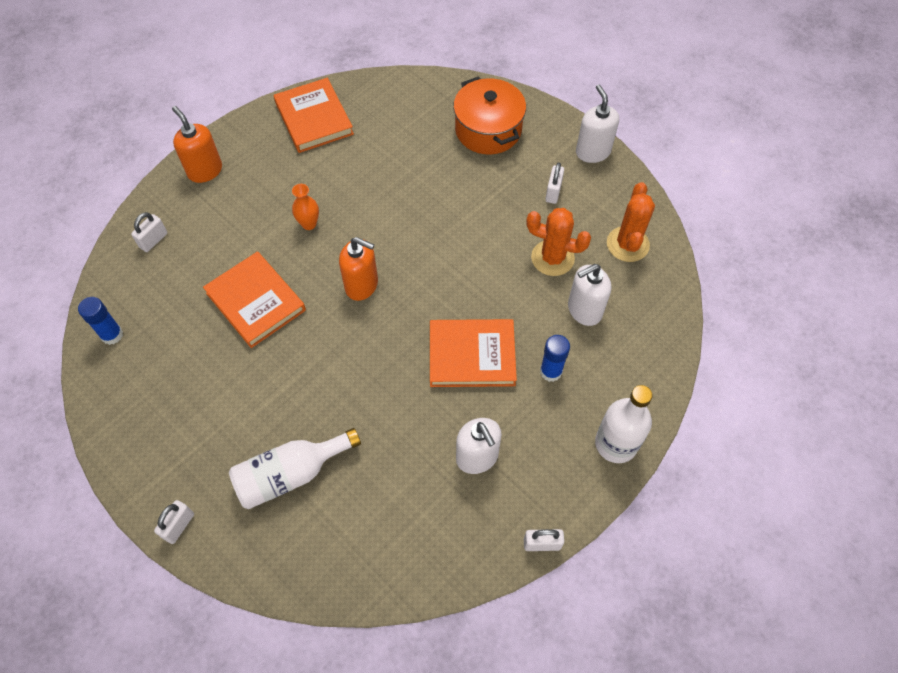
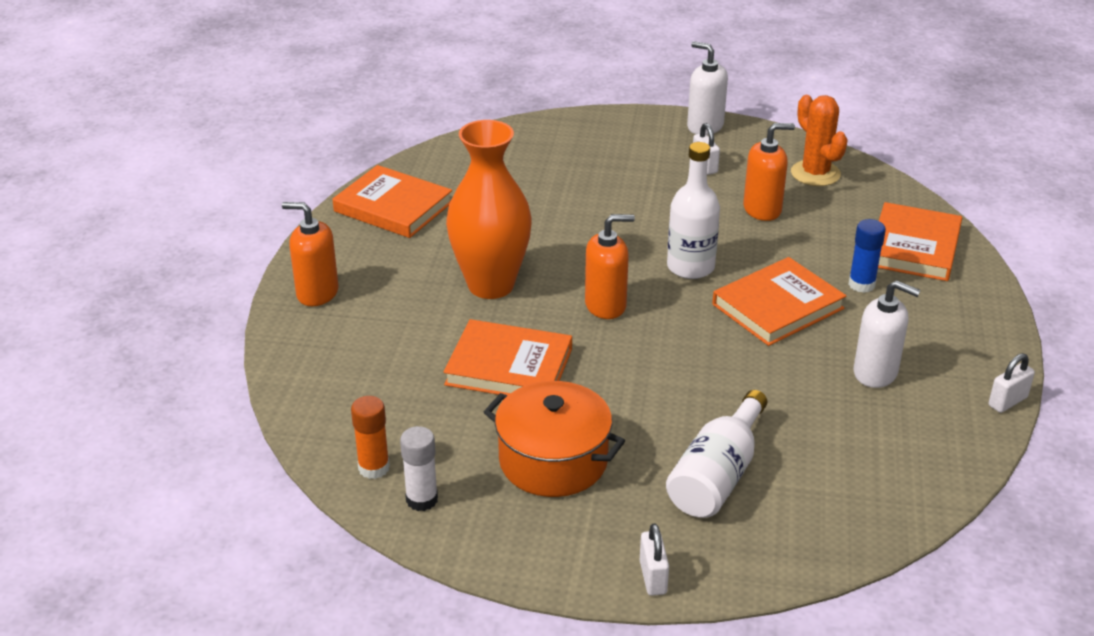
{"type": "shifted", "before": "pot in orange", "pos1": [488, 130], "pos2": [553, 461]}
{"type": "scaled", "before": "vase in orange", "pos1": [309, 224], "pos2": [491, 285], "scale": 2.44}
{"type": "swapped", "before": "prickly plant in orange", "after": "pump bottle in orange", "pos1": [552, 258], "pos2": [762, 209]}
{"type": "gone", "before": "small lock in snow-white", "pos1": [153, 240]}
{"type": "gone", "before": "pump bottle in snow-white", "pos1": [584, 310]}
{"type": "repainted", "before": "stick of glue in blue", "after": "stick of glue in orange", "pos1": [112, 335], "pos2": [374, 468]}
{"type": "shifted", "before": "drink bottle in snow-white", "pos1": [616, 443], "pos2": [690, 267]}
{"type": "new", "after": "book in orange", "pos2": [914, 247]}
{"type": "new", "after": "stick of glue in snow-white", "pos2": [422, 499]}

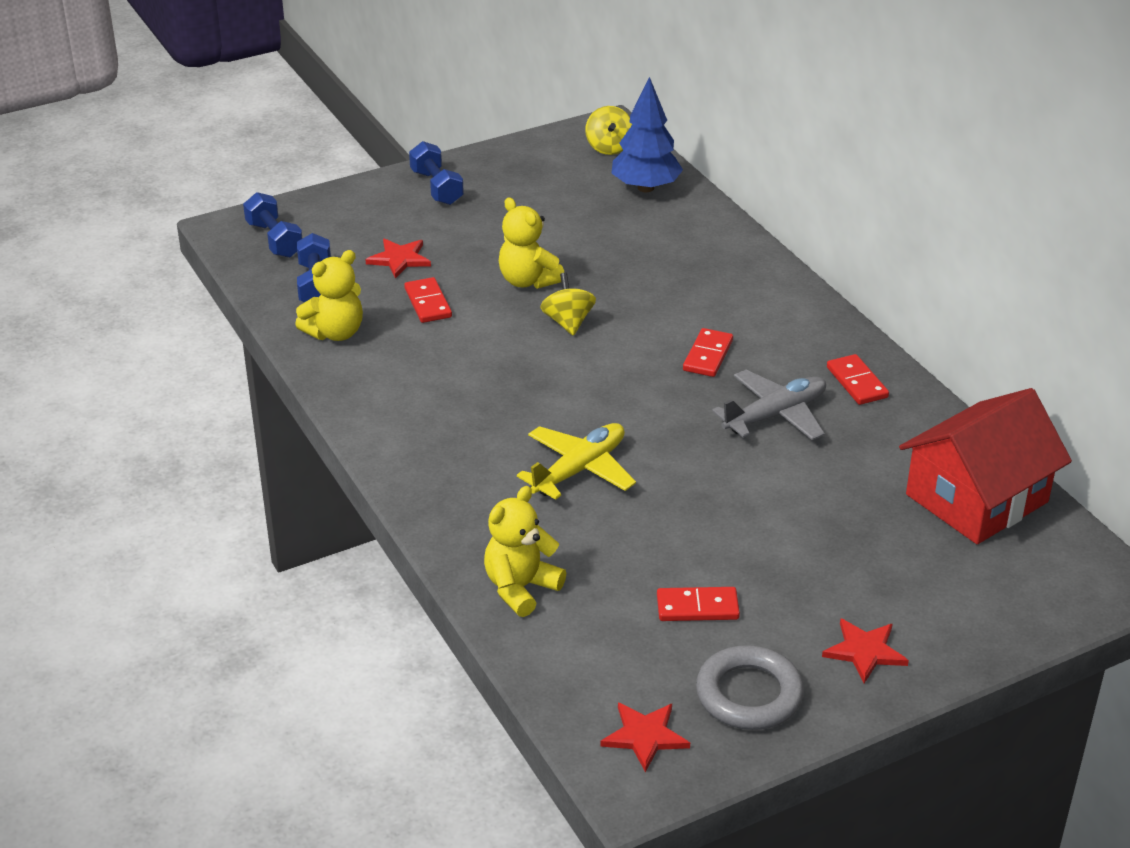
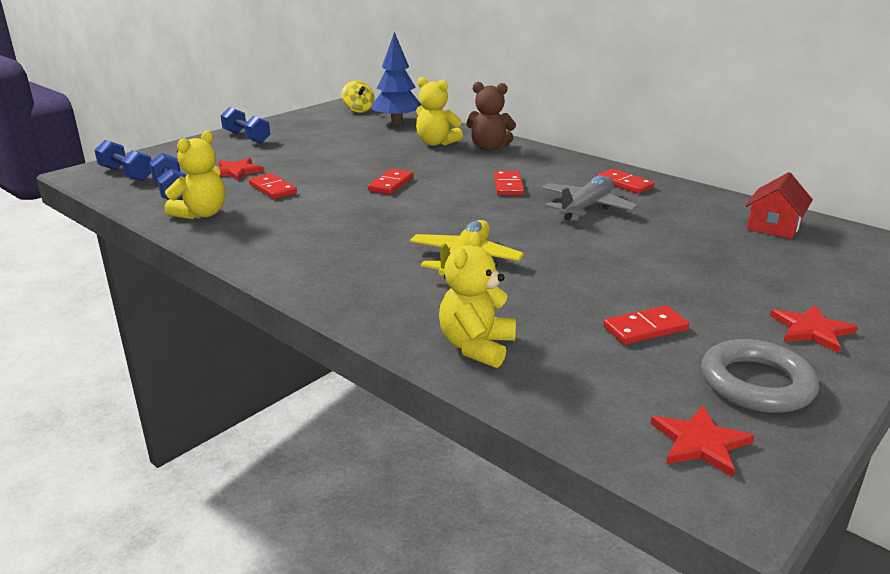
{"type": "shifted", "before": "stuffed bear in bright yellow", "pos1": [528, 281], "pos2": [436, 143]}
{"type": "swapped", "before": "whirligig in bright yellow", "after": "domino piece in red", "pos1": [568, 322], "pos2": [391, 184]}
{"type": "scaled", "before": "house in red", "pos1": [977, 498], "pos2": [774, 226], "scale": 0.55}
{"type": "new", "after": "stuffed bear in dark brown", "pos2": [489, 148]}

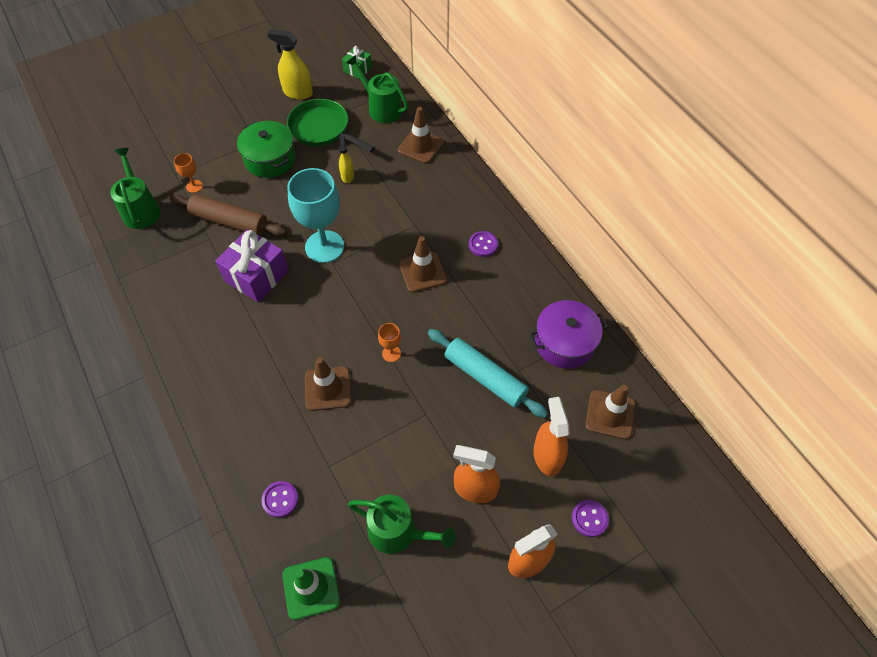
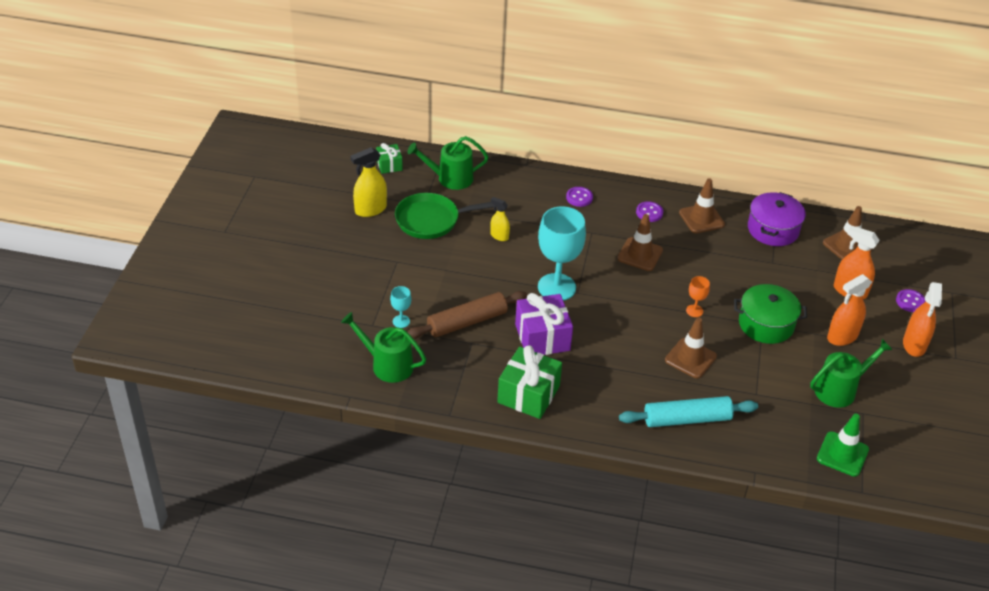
{"type": "shifted", "before": "safety cone in dark brown", "pos1": [420, 146], "pos2": [701, 218]}
{"type": "shifted", "before": "pot in green", "pos1": [270, 159], "pos2": [766, 324]}
{"type": "repainted", "before": "chalice in orange", "after": "chalice in teal", "pos1": [194, 186], "pos2": [401, 321]}
{"type": "shifted", "before": "dough roller in teal", "pos1": [485, 377], "pos2": [687, 419]}
{"type": "shifted", "before": "button in violet", "pos1": [280, 499], "pos2": [579, 198]}
{"type": "new", "after": "wrapped gift in green", "pos2": [528, 394]}

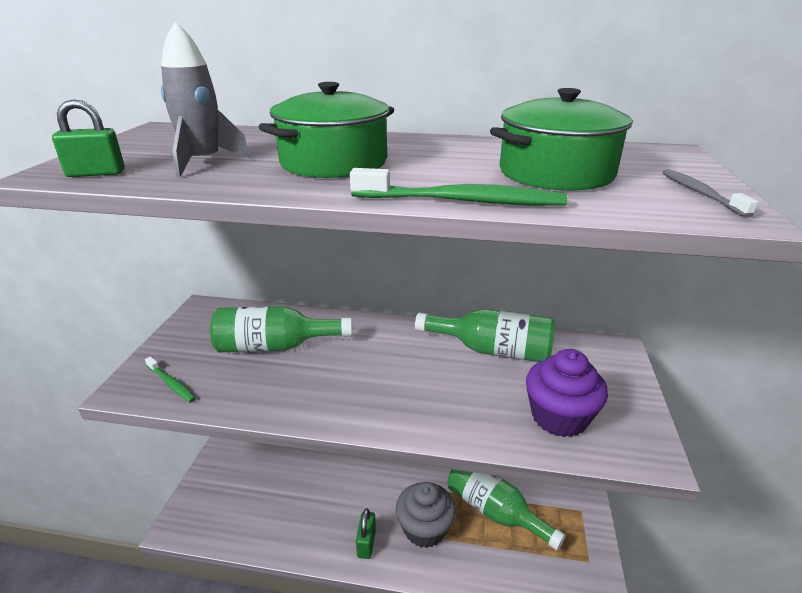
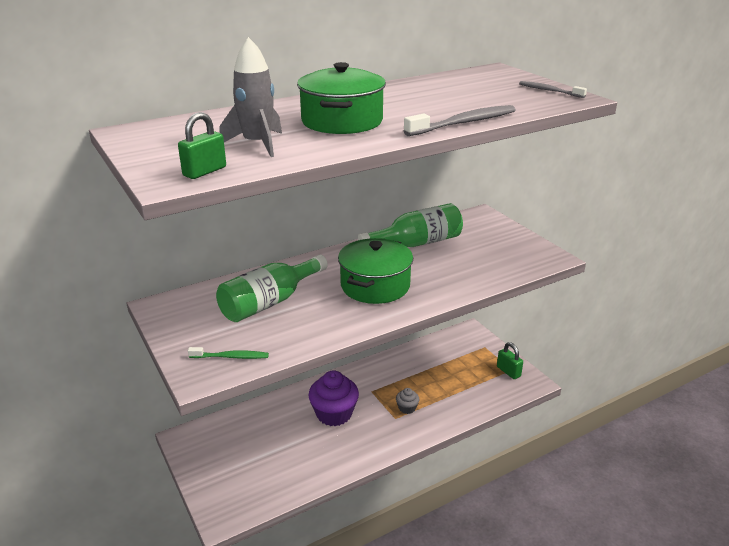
{"type": "shifted", "before": "pot in green", "pos1": [556, 173], "pos2": [375, 286]}
{"type": "repainted", "before": "tooth brush in green", "after": "tooth brush in gray", "pos1": [461, 201], "pos2": [464, 123]}
{"type": "shifted", "before": "fairy cake in violet", "pos1": [559, 417], "pos2": [334, 414]}
{"type": "gone", "before": "drink bottle in green", "pos1": [495, 511]}
{"type": "scaled", "before": "fairy cake in gray", "pos1": [425, 529], "pos2": [407, 408], "scale": 0.48}
{"type": "shifted", "before": "small lock in green", "pos1": [366, 543], "pos2": [508, 371]}

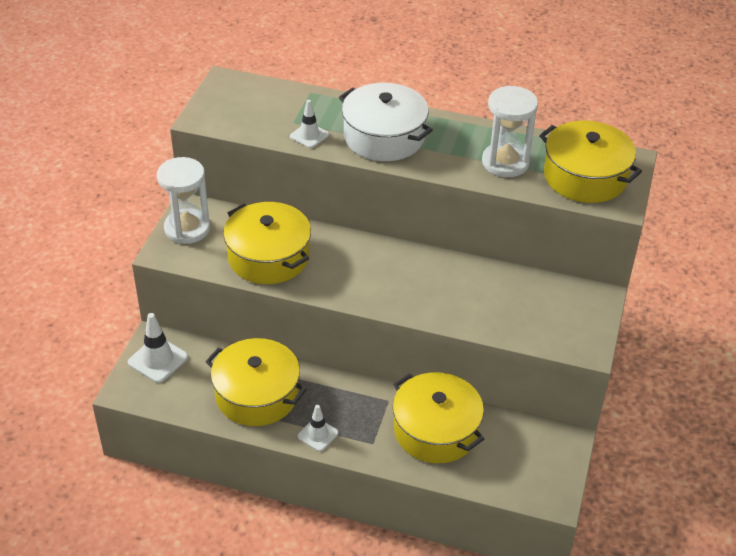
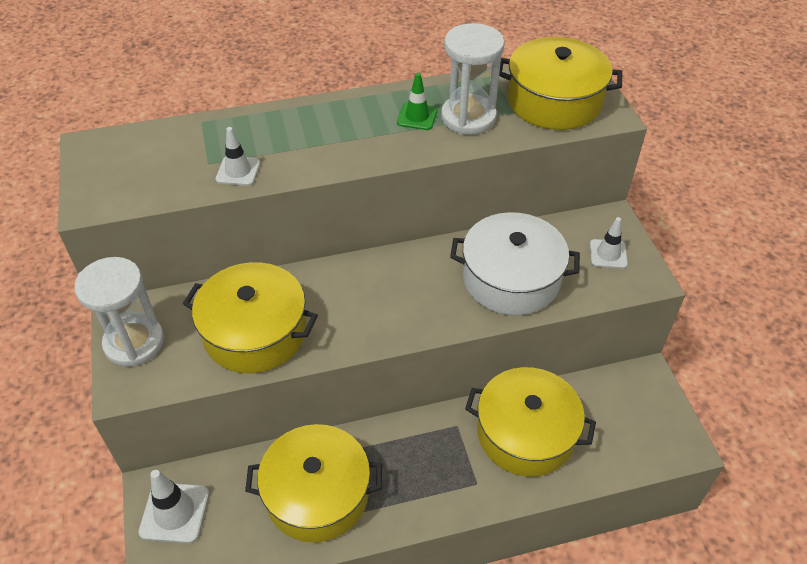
{"type": "shifted", "before": "pot in snow-white", "pos1": [384, 137], "pos2": [511, 278]}
{"type": "shifted", "before": "safety cone in snow-white", "pos1": [318, 435], "pos2": [608, 254]}
{"type": "new", "after": "safety cone in green", "pos2": [417, 117]}

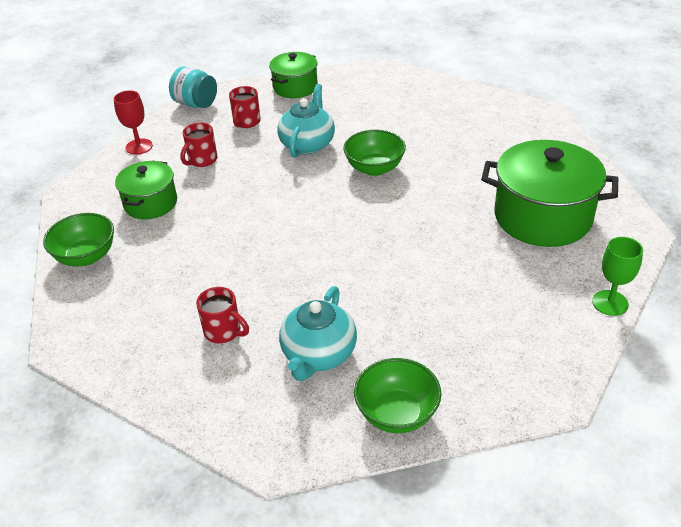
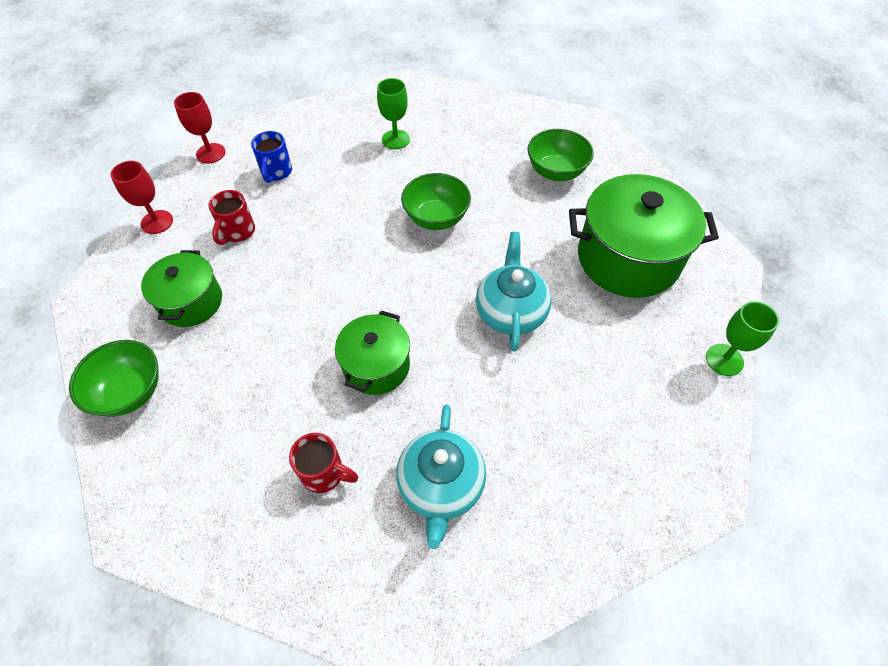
{"type": "shifted", "before": "pot in green", "pos1": [295, 87], "pos2": [376, 366]}
{"type": "swapped", "before": "jar in teal", "after": "chalice in red", "pos1": [196, 104], "pos2": [211, 153]}
{"type": "shifted", "before": "tea pot in teal", "pos1": [308, 144], "pos2": [510, 312]}
{"type": "repainted", "before": "coffee mug in red", "after": "coffee mug in blue", "pos1": [246, 122], "pos2": [276, 172]}
{"type": "shifted", "before": "serving bowl in green", "pos1": [397, 413], "pos2": [556, 171]}
{"type": "new", "after": "chalice in green", "pos2": [395, 139]}

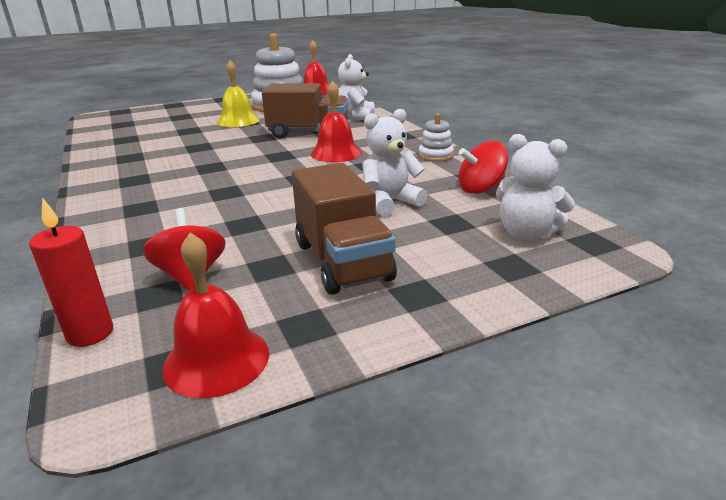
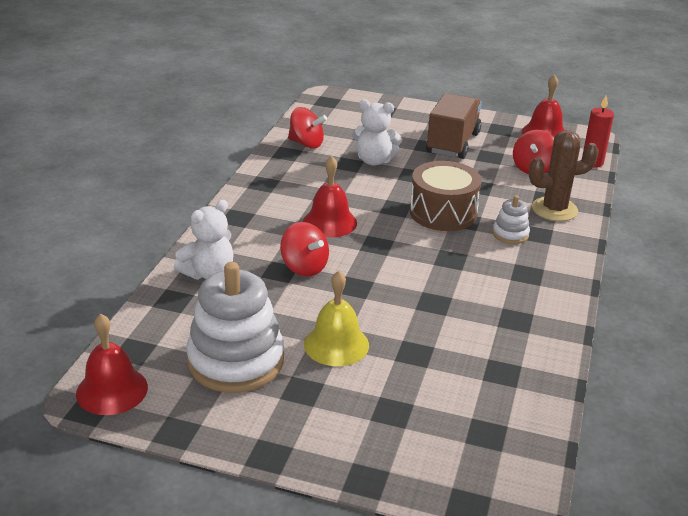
{"type": "swapped", "before": "lorry in dark brown", "after": "whirligig in red", "pos1": [308, 133], "pos2": [304, 267]}
{"type": "shifted", "before": "stacking toy in snow-white", "pos1": [435, 156], "pos2": [510, 234]}
{"type": "gone", "before": "stuffed bear in snow-white", "pos1": [526, 233]}
{"type": "new", "after": "prickly plant in dark brown", "pos2": [554, 209]}
{"type": "new", "after": "toy drum in dark brown", "pos2": [443, 212]}

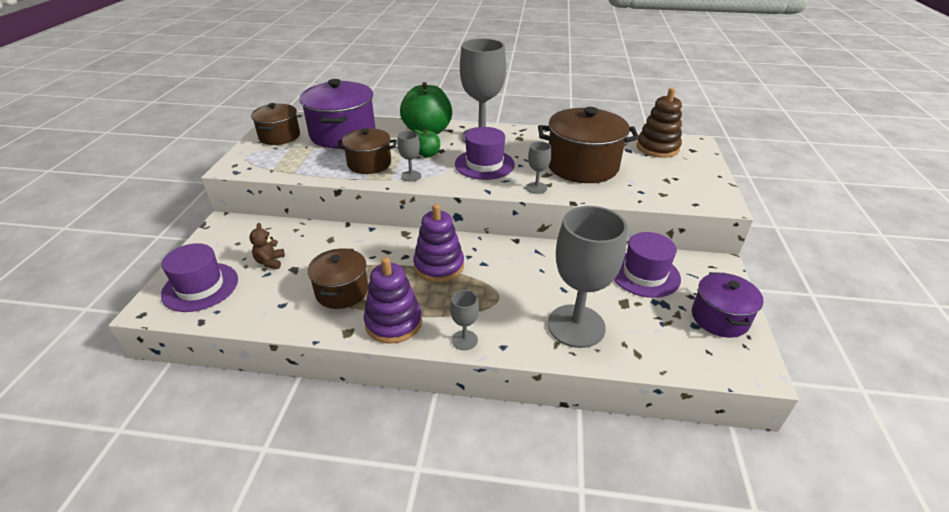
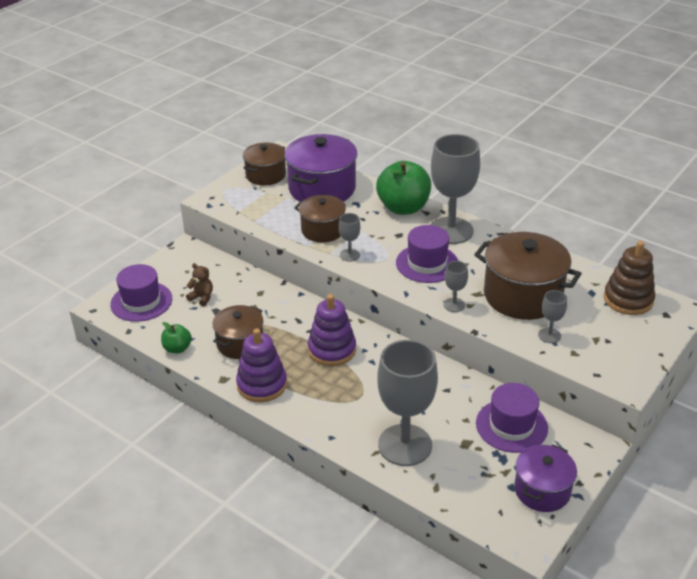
{"type": "shifted", "before": "apple fruit in green", "pos1": [427, 154], "pos2": [177, 348]}
{"type": "rotated", "before": "stuffed bear in dark brown", "pos1": [270, 262], "pos2": [202, 297], "turn": 90}
{"type": "shifted", "before": "chalice in gray", "pos1": [464, 340], "pos2": [549, 335]}

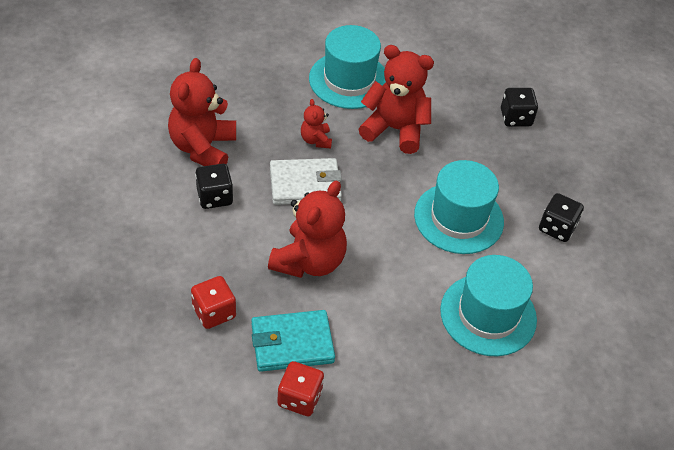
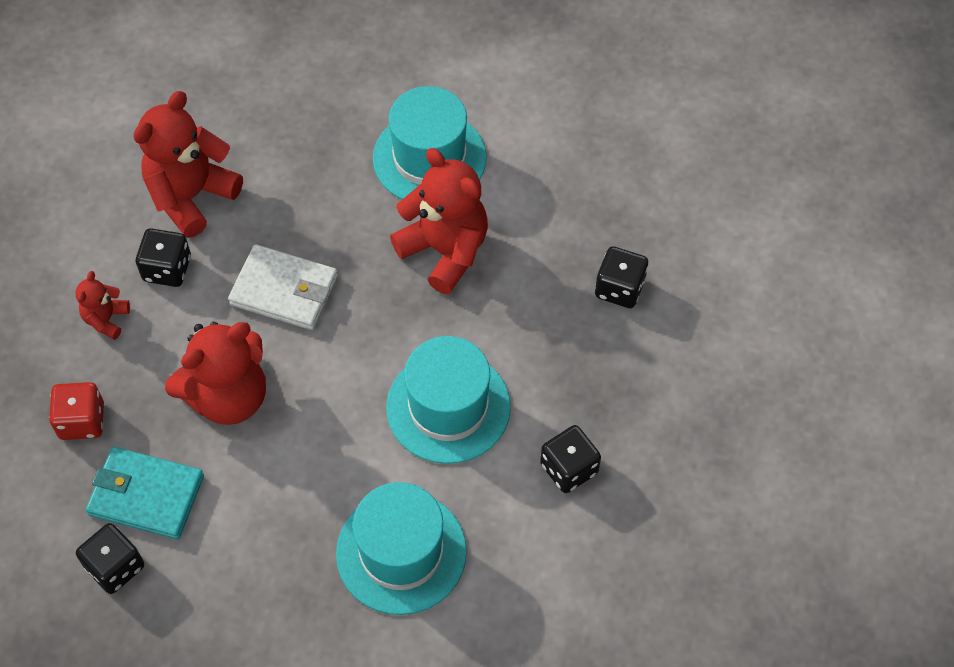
{"type": "shifted", "before": "stuffed bear in red", "pos1": [316, 140], "pos2": [106, 319]}
{"type": "repainted", "before": "die in red", "after": "die in jet-black", "pos1": [299, 398], "pos2": [115, 567]}

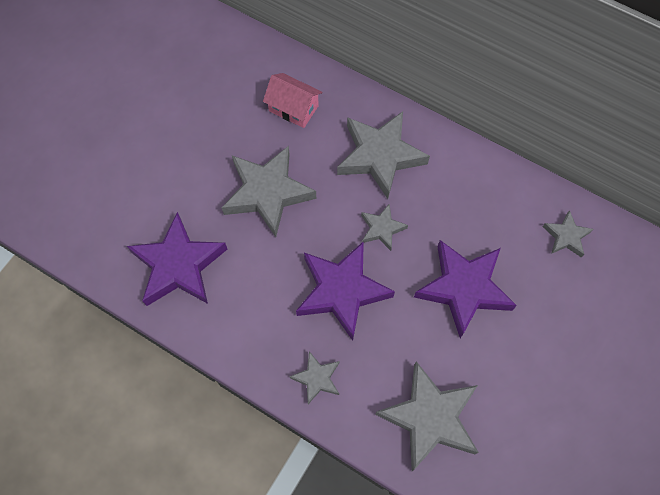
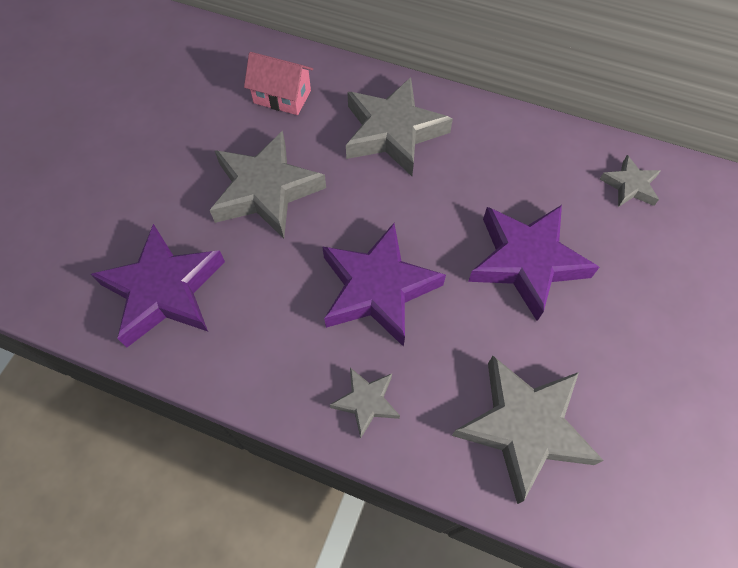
{"type": "gone", "before": "five-pointed star in gray", "pos1": [382, 229]}

